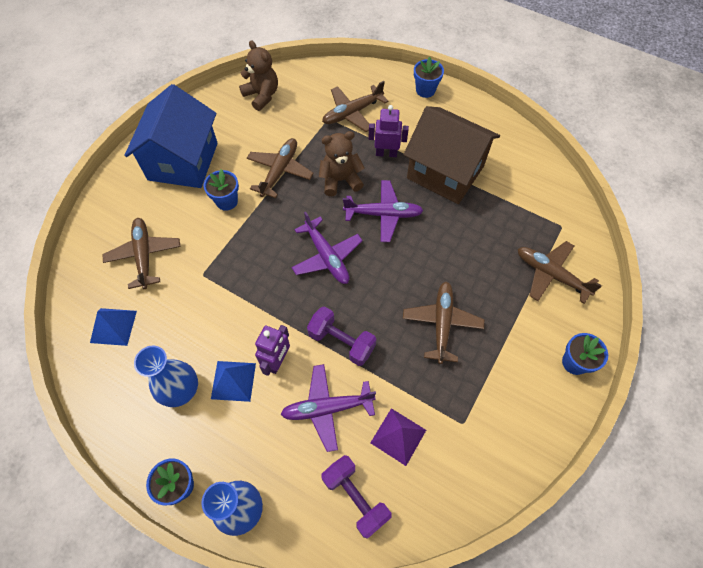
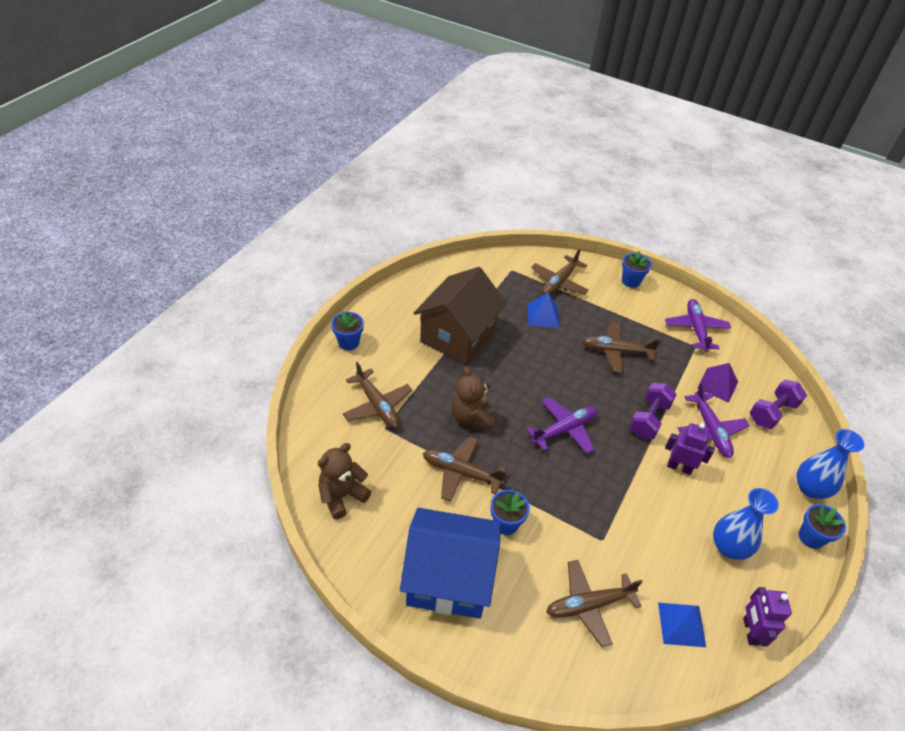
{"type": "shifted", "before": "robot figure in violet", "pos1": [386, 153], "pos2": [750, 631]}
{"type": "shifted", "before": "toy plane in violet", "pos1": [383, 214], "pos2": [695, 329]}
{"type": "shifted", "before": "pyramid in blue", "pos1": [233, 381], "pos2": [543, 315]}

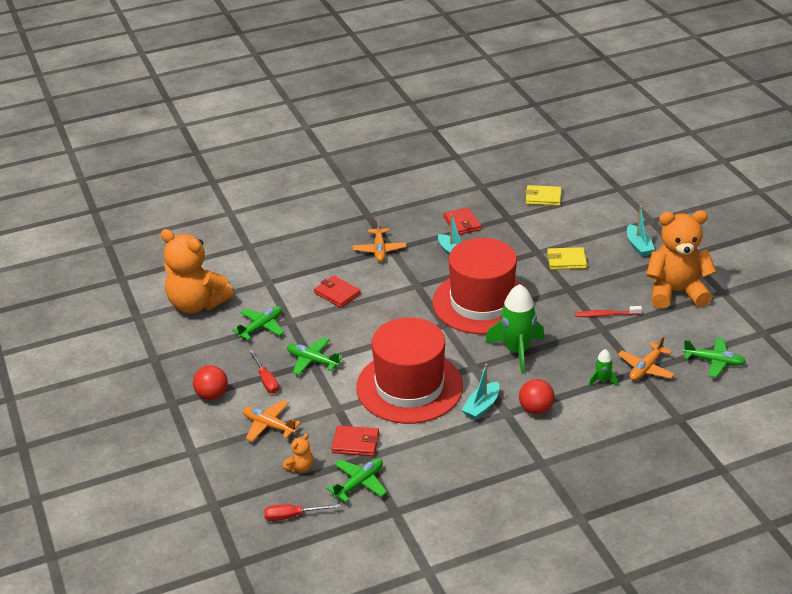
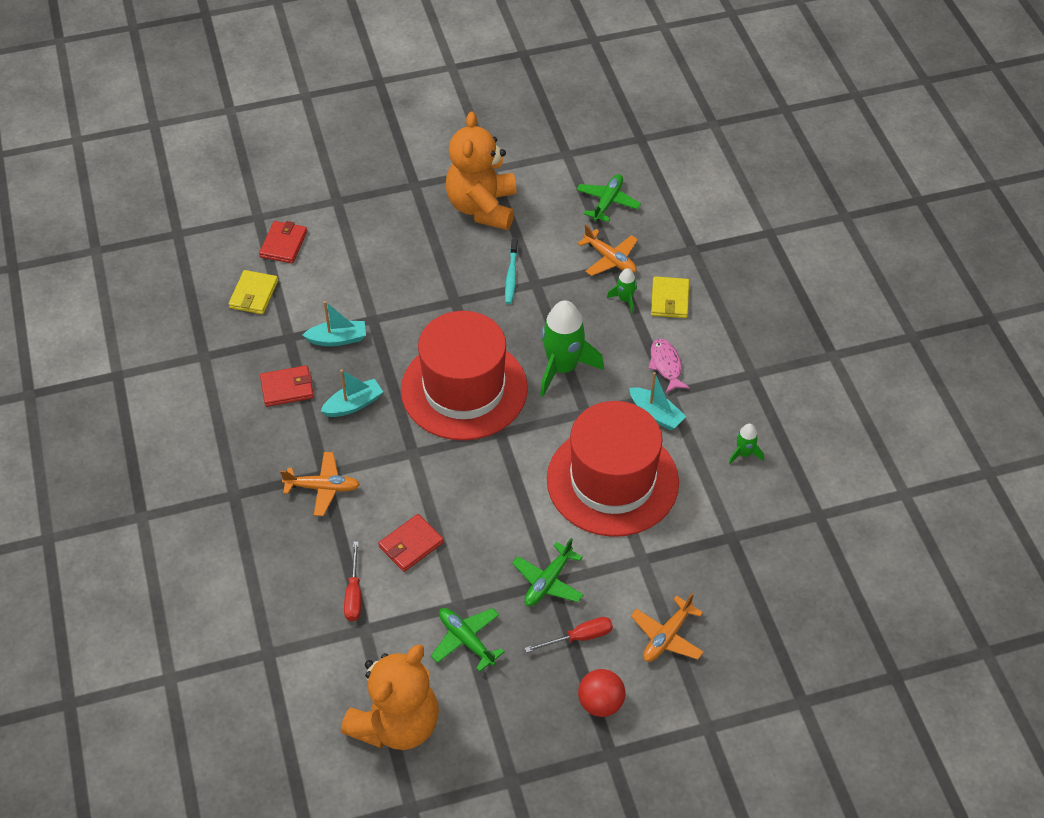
{"type": "shifted", "before": "boat in teal", "pos1": [638, 246], "pos2": [337, 339]}
{"type": "shifted", "before": "wallet in bright yellow", "pos1": [566, 260], "pos2": [669, 299]}
{"type": "repainted", "before": "tooth brush in red", "after": "tooth brush in teal", "pos1": [606, 315], "pos2": [511, 276]}
{"type": "swapped", "before": "ball in red", "after": "toy fish in rose-pink", "pos1": [536, 409], "pos2": [666, 365]}
{"type": "shifted", "before": "wallet in red", "pos1": [355, 443], "pos2": [283, 244]}
{"type": "gone", "before": "stuffed bear in orange", "pos1": [300, 467]}
{"type": "gone", "before": "toy plane in green", "pos1": [359, 483]}
{"type": "shifted", "before": "flat screwdriver in red", "pos1": [293, 516], "pos2": [354, 594]}
{"type": "new", "after": "toy rocket in green", "pos2": [744, 454]}

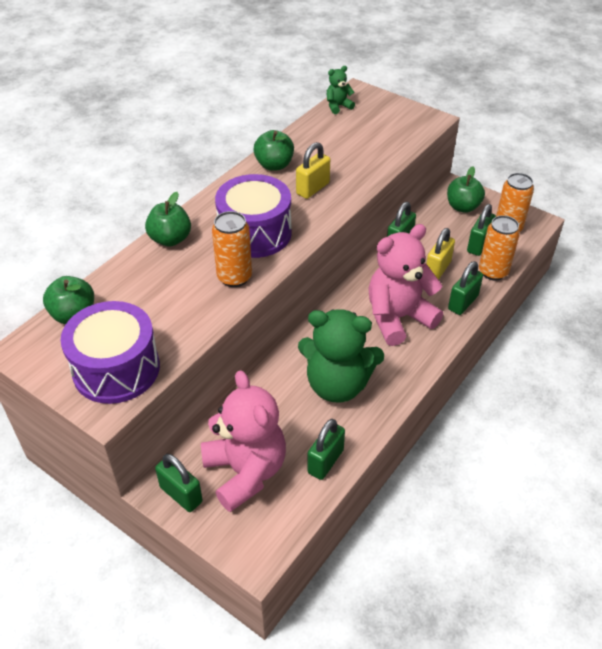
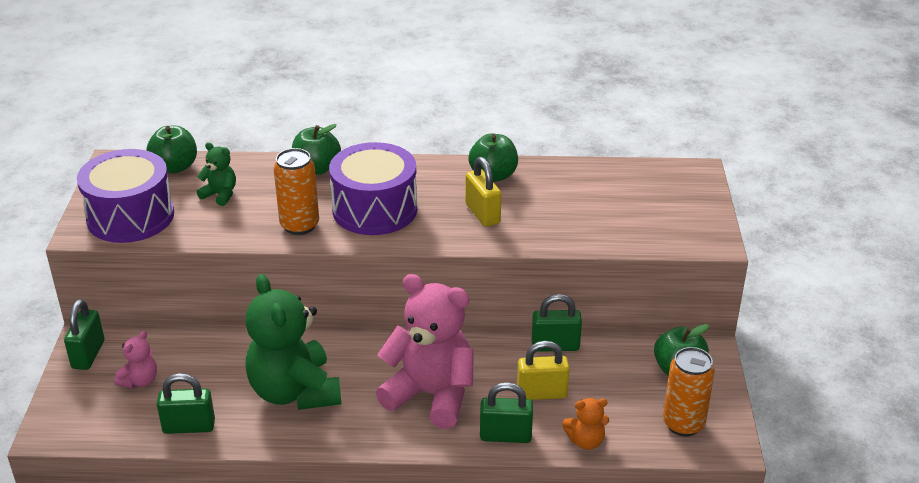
{"type": "shifted", "before": "stuffed bear in green", "pos1": [338, 106], "pos2": [220, 195]}
{"type": "rotated", "before": "small lock in bright yellow", "pos1": [312, 188], "pos2": [482, 214], "turn": 60}
{"type": "gone", "before": "small lock in green", "pos1": [478, 245]}
{"type": "swapped", "before": "tin in orange", "after": "stuffed bear in orange", "pos1": [493, 272], "pos2": [586, 441]}
{"type": "scaled", "before": "stuffed bear in rose-pink", "pos1": [245, 472], "pos2": [140, 381], "scale": 0.45}

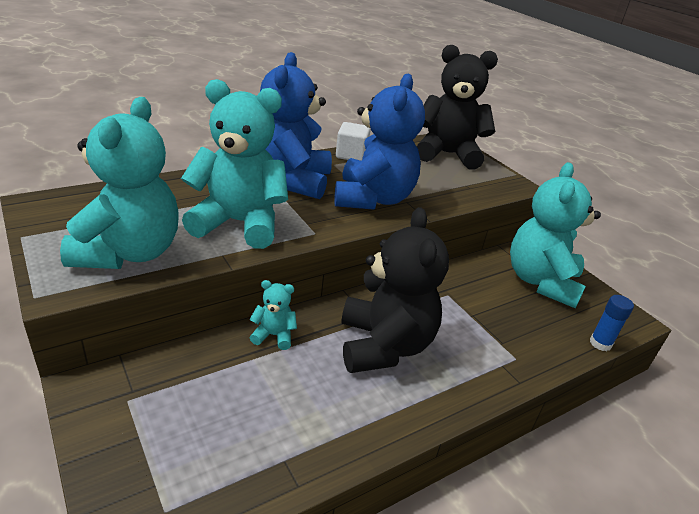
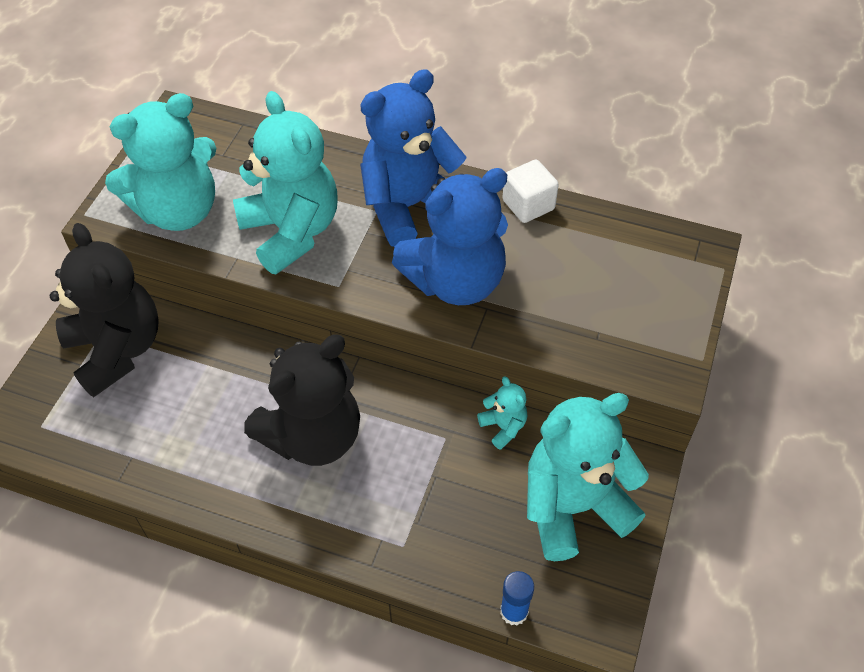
{"type": "shifted", "before": "stuffed bear in jet-black", "pos1": [447, 154], "pos2": [117, 350]}
{"type": "shifted", "before": "stuffed bear in teal", "pos1": [274, 335], "pos2": [503, 427]}

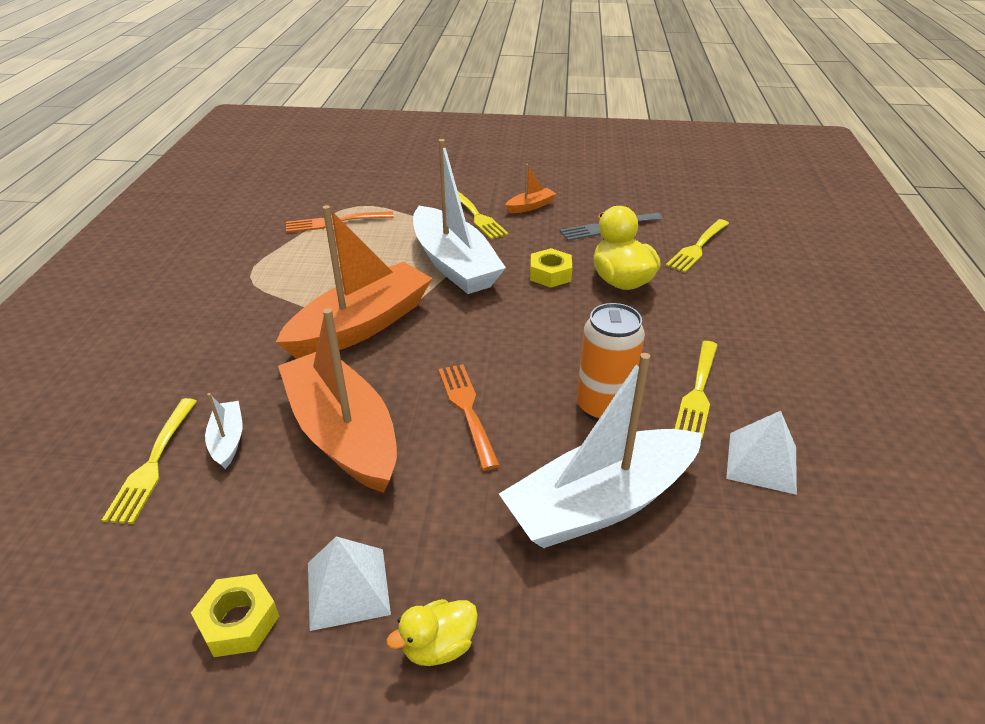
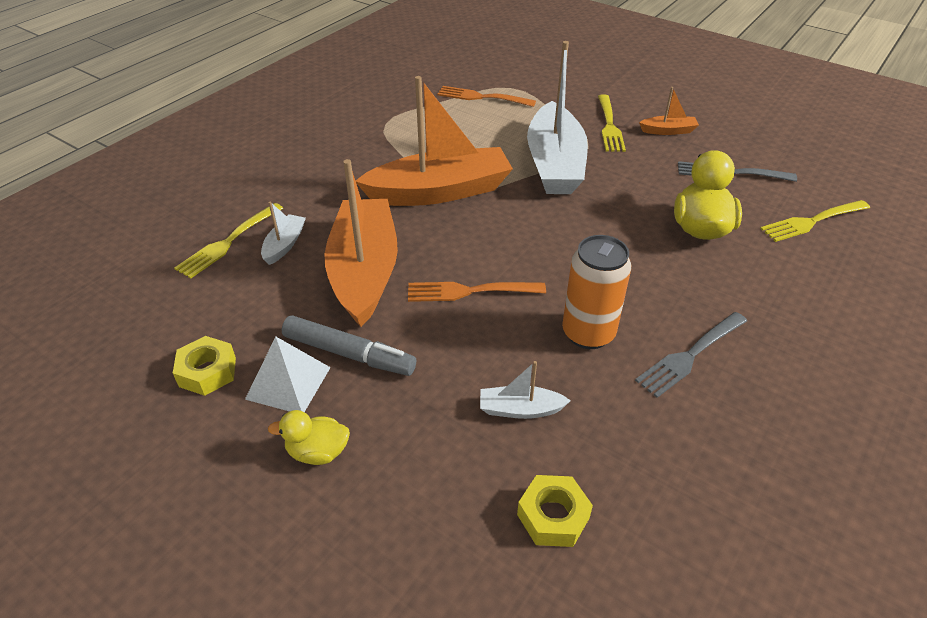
{"type": "shifted", "before": "hex nut in bright yellow", "pos1": [550, 274], "pos2": [553, 516]}
{"type": "repainted", "before": "fork in bright yellow", "after": "fork in gray", "pos1": [698, 391], "pos2": [690, 355]}
{"type": "scaled", "before": "boat in snow-white", "pos1": [601, 503], "pos2": [520, 409], "scale": 0.43}
{"type": "rotated", "before": "fork in orange", "pos1": [468, 410], "pos2": [471, 291], "turn": -105}
{"type": "gone", "before": "pyramid in snow-white", "pos1": [762, 462]}
{"type": "new", "after": "marker in gray", "pos2": [349, 353]}

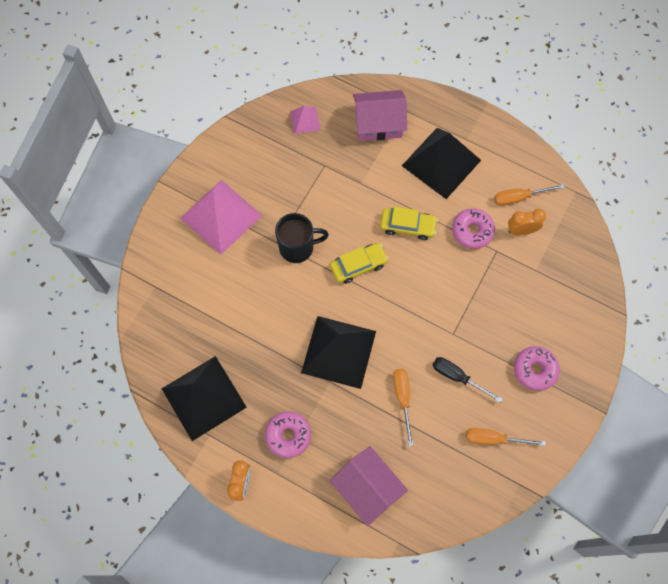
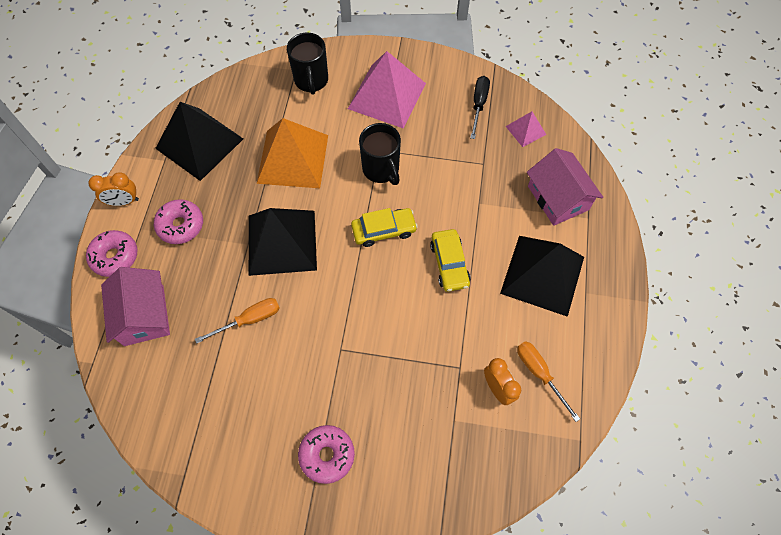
{"type": "shifted", "before": "glazed donut in rose-pink", "pos1": [472, 231], "pos2": [115, 256]}
{"type": "rotated", "before": "automobile in bright yellow", "pos1": [358, 265], "pos2": [384, 230], "turn": -60}
{"type": "shifted", "before": "flat screwdriver in jet-black", "pos1": [458, 377], "pos2": [478, 105]}
{"type": "gone", "before": "flat screwdriver in orange", "pos1": [494, 439]}
{"type": "rotated", "before": "house in rose-pink", "pos1": [367, 488], "pos2": [144, 315], "turn": -45}
{"type": "new", "after": "coffee mug in jet-black", "pos2": [311, 81]}
{"type": "new", "after": "pyramid in orange", "pos2": [293, 159]}

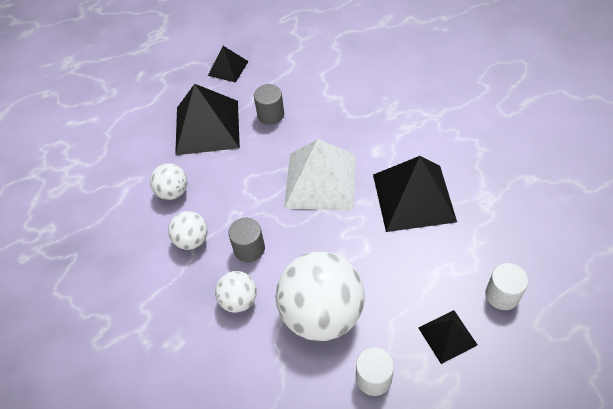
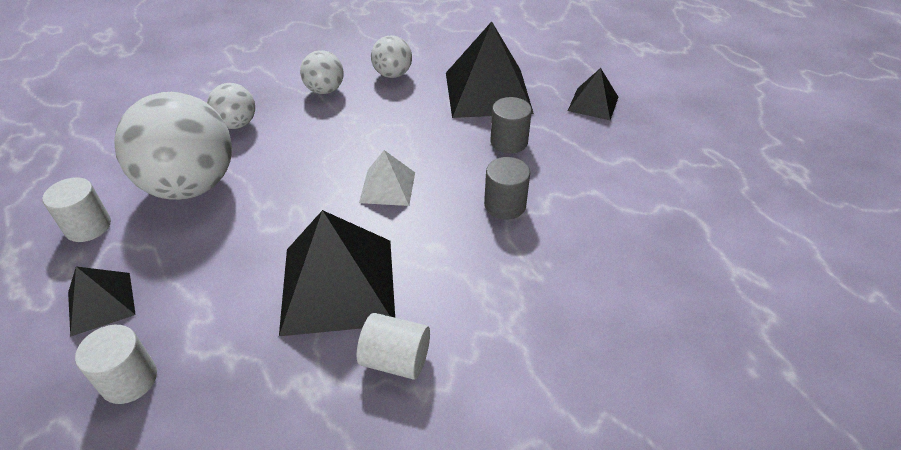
{"type": "scaled", "before": "pyramid in snow-white", "pos1": [320, 181], "pos2": [387, 187], "scale": 0.53}
{"type": "shifted", "before": "cylinder in gray", "pos1": [249, 248], "pos2": [505, 205]}
{"type": "new", "after": "cylinder in snow-white", "pos2": [395, 360]}

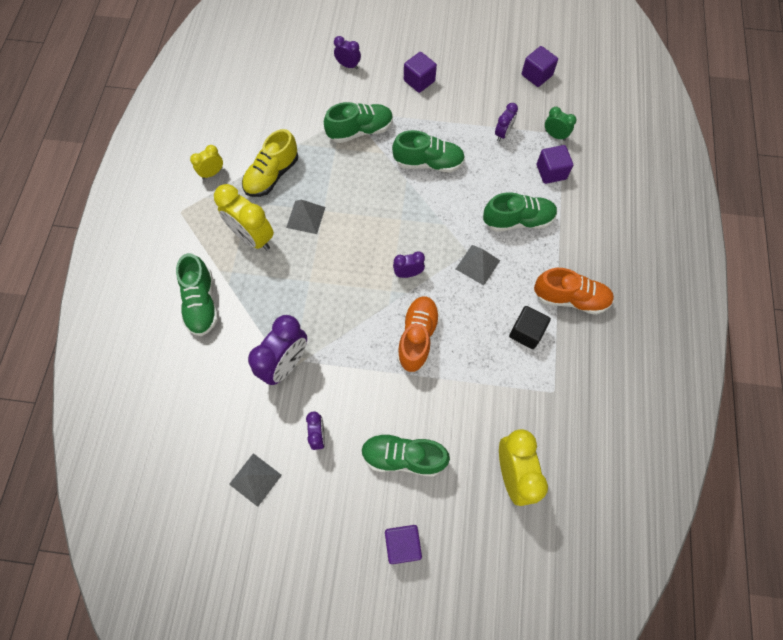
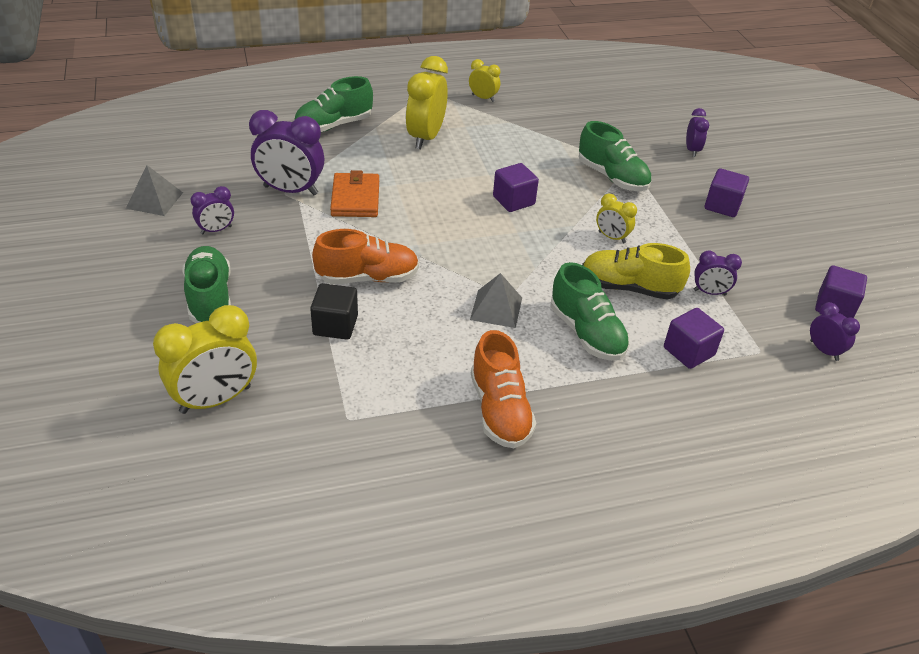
{"type": "gone", "before": "bedside clock in green", "pos1": [555, 135]}
{"type": "shifted", "before": "shoe in bright yellow", "pos1": [272, 175], "pos2": [629, 288]}
{"type": "swapped", "before": "shoe in green", "after": "bedside clock in bright yellow", "pos1": [428, 163], "pos2": [611, 237]}
{"type": "gone", "before": "pyramid in gray", "pos1": [305, 217]}
{"type": "shifted", "before": "bedside clock in violet", "pos1": [408, 273], "pos2": [824, 350]}
{"type": "shifted", "before": "cube in jet-black", "pos1": [526, 332], "pos2": [335, 325]}
{"type": "shifted", "before": "cube in violet", "pos1": [402, 544], "pos2": [513, 200]}
{"type": "new", "after": "wallet in orange", "pos2": [355, 198]}

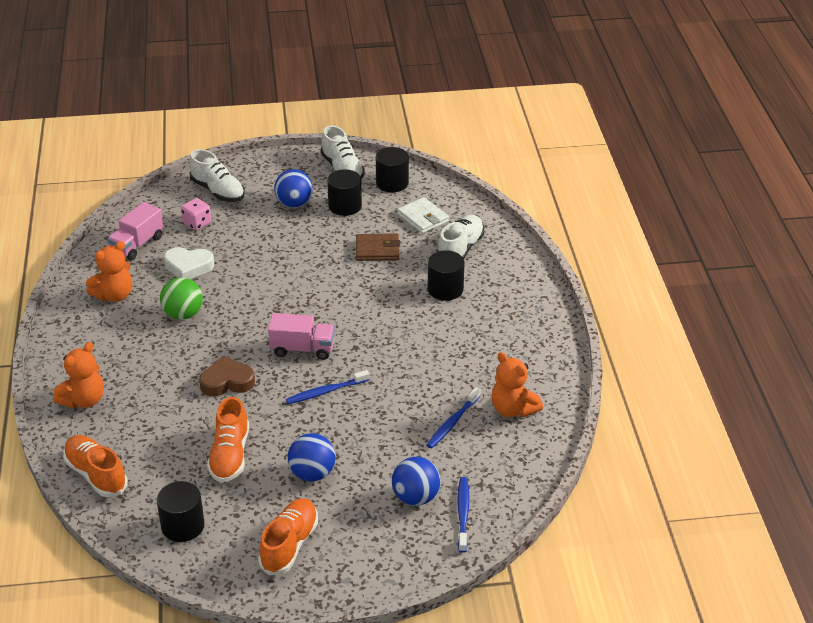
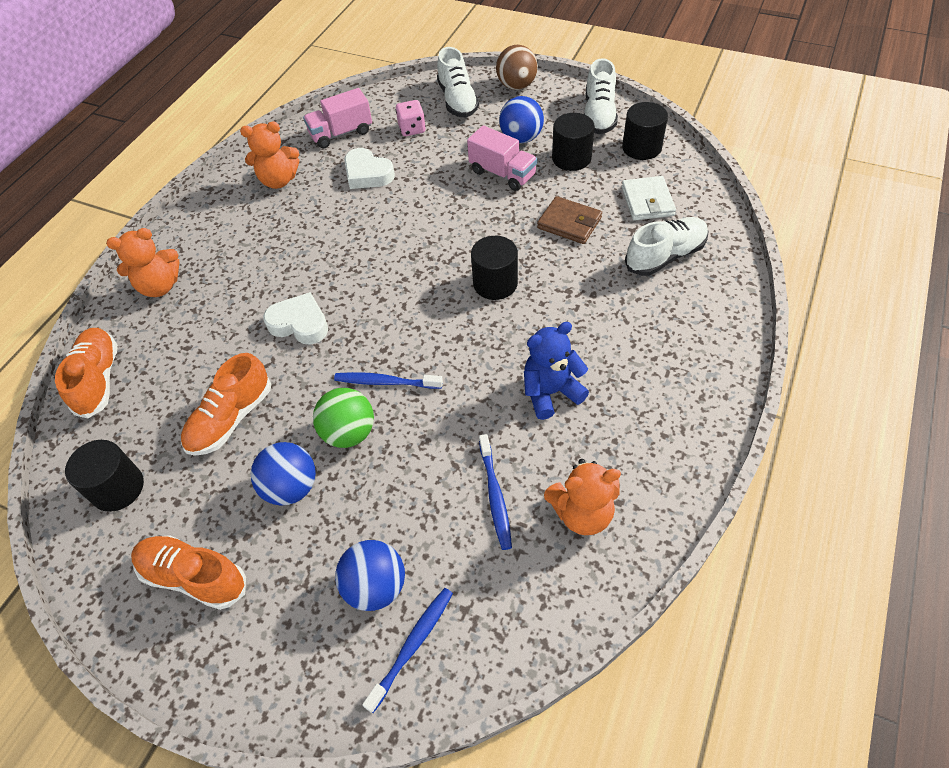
{"type": "shifted", "before": "cylinder in jet-black", "pos1": [445, 289], "pos2": [495, 283]}
{"type": "shifted", "before": "ball in green", "pos1": [183, 314], "pos2": [349, 433]}
{"type": "shifted", "before": "lorry in rose-pink", "pos1": [302, 349], "pos2": [502, 174]}
{"type": "rotated", "before": "stuffed bear in orange", "pos1": [513, 409], "pos2": [582, 513], "turn": -90}
{"type": "repainted", "before": "heart in dark brown", "after": "heart in snow-white", "pos1": [227, 381], "pos2": [299, 323]}
{"type": "rotated", "before": "tooth brush in blue", "pos1": [452, 422], "pos2": [495, 495], "turn": -75}
{"type": "rotated", "before": "shoe in orange", "pos1": [289, 545], "pos2": [194, 577], "turn": -120}
{"type": "new", "after": "ball in dark brown", "pos2": [516, 86]}
{"type": "new", "after": "stuffed bear in blue", "pos2": [551, 392]}

